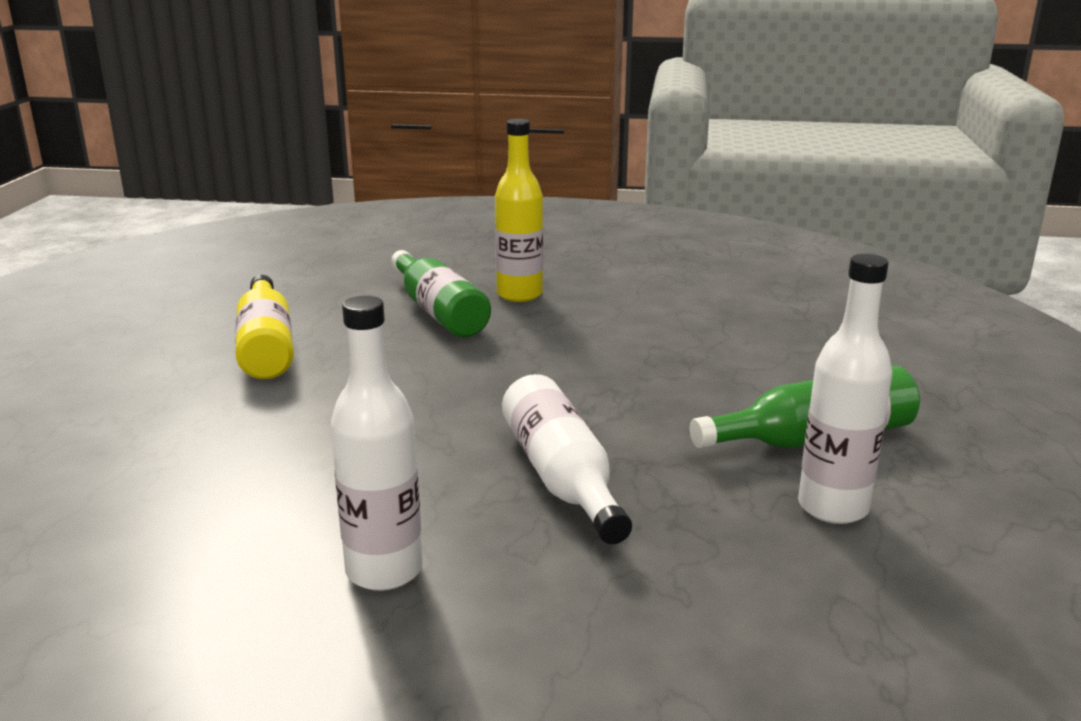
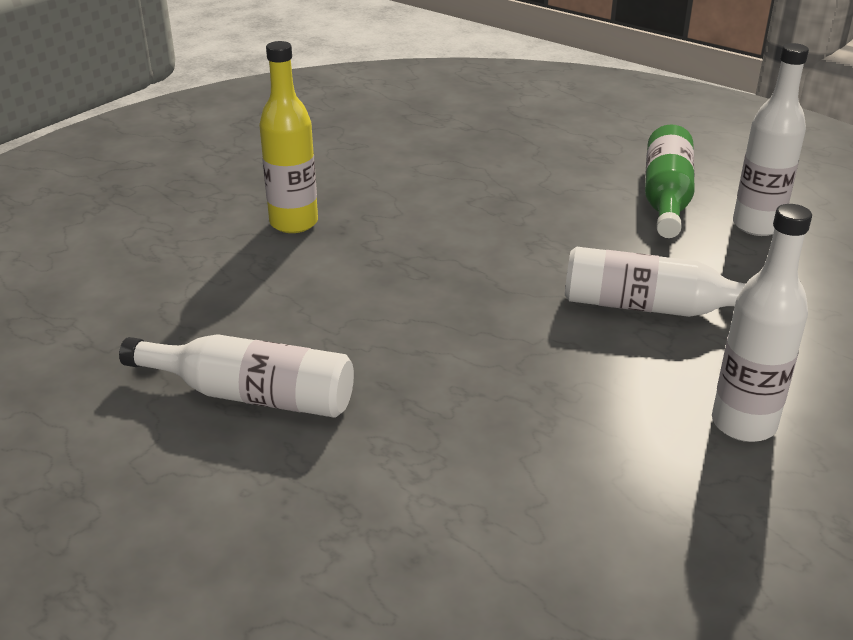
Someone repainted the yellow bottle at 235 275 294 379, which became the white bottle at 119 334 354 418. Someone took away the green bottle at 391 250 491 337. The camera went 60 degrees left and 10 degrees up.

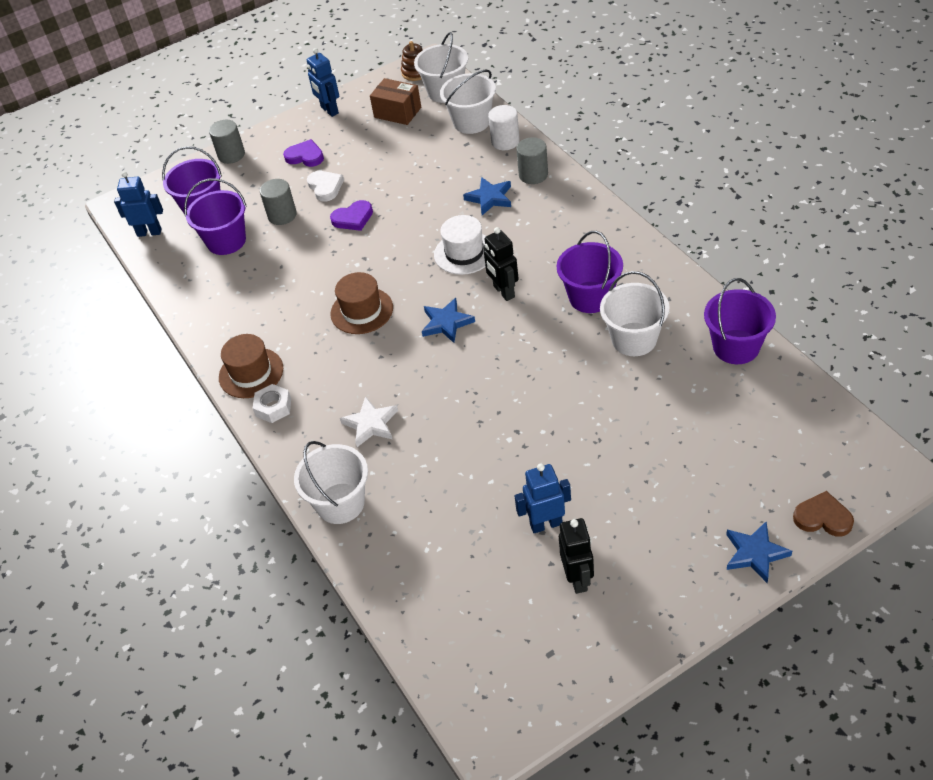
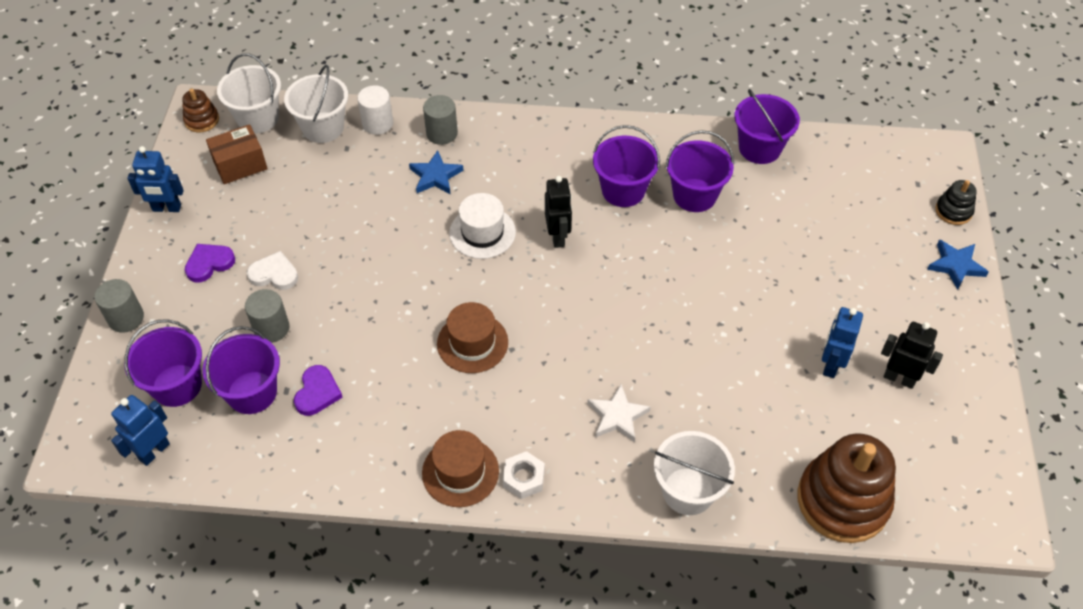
Someone carried the purple heart from 330 200 373 231 to 294 365 343 416. Someone took away the blue star at 422 298 475 343. Someone rotated the black robot at 484 227 519 301 by 105 degrees counterclockwise. Someone repainted the white bucket at 600 271 669 356, which became the purple bucket at 665 130 734 212. Someone swapped the brown heart at 793 491 854 536 for the black stacking toy at 935 180 977 225. Someone put down the brown stacking toy at 797 433 896 543. The camera went 60 degrees left and 5 degrees up.

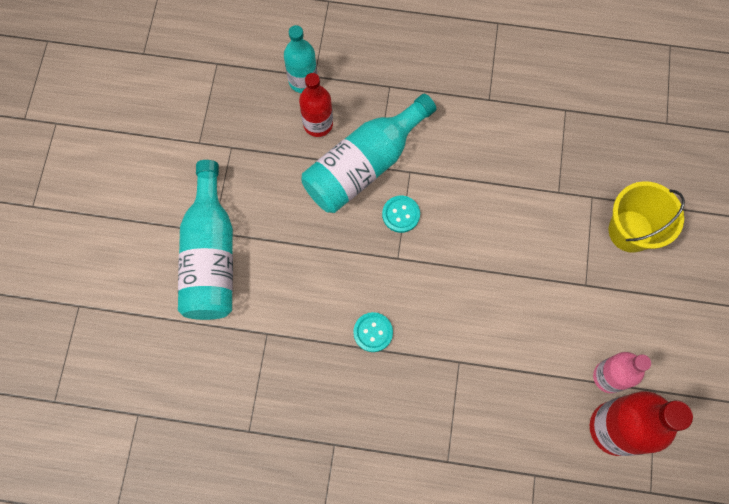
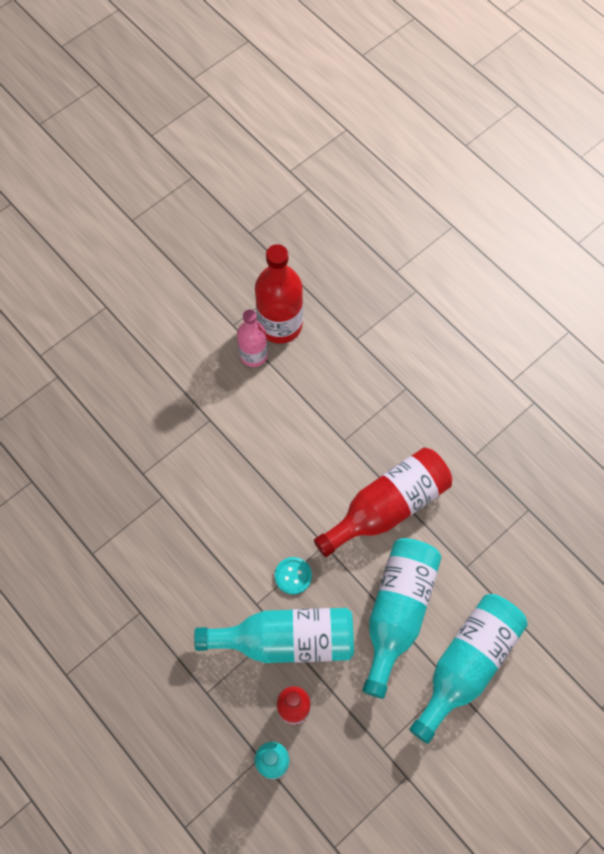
Someone swapped the turquoise button at 353 312 393 352 for the red bottle at 314 447 452 557. Someone took away the yellow bucket at 609 181 685 253. Someone put down the turquoise bottle at 362 538 442 699. The camera went 140 degrees left and 5 degrees down.

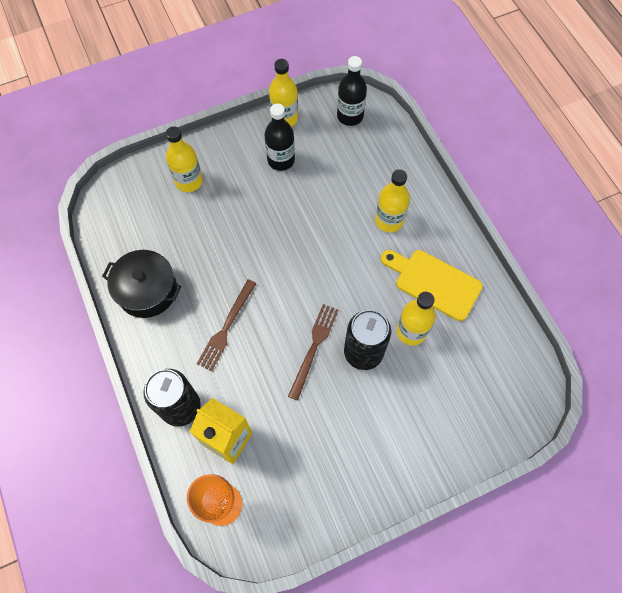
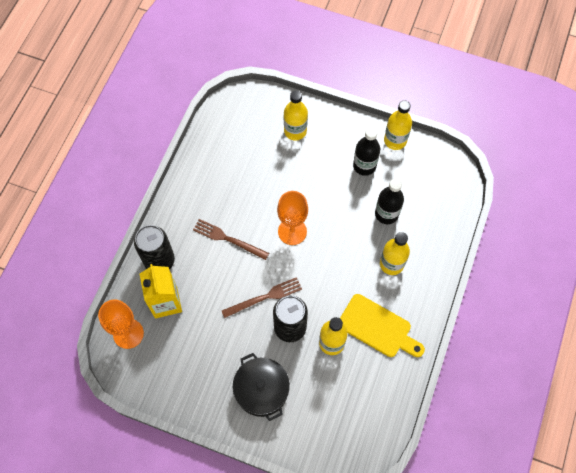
Someone carried the black pot from 102 250 181 318 to 233 353 290 421. Someone rotated the brown fork at 197 279 257 371 by 45 degrees clockwise. Someone carried the black bottle from 337 56 367 126 to 375 179 404 224. Someone rotated the yellow cutting board at 381 250 483 321 by 135 degrees clockwise. Someone put down the orange goblet at 277 191 308 245. The camera went 45 degrees right and 0 degrees up.

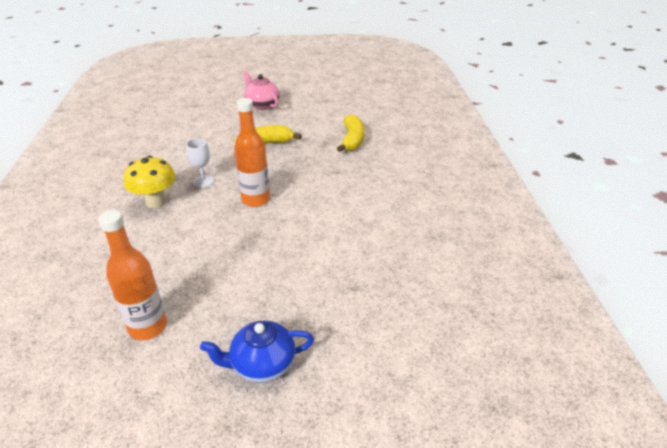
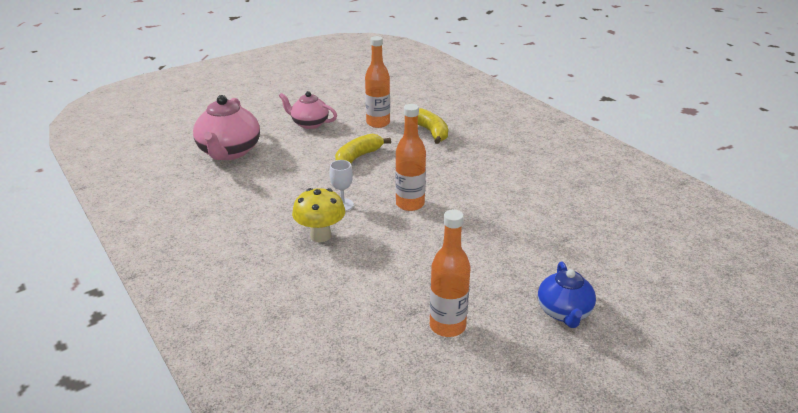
Someone rotated the blue teapot at 200 320 314 383 by 45 degrees counterclockwise. Someone put down the pink teapot at 193 95 260 160. Someone put down the orange bottle at 365 36 390 128. The camera went 30 degrees left and 5 degrees down.

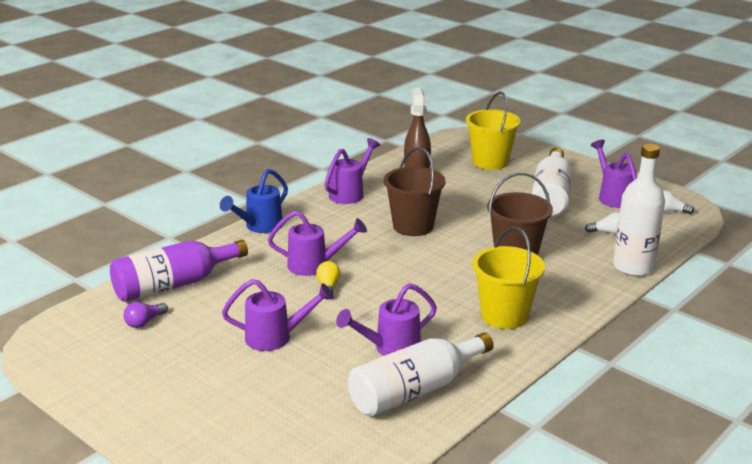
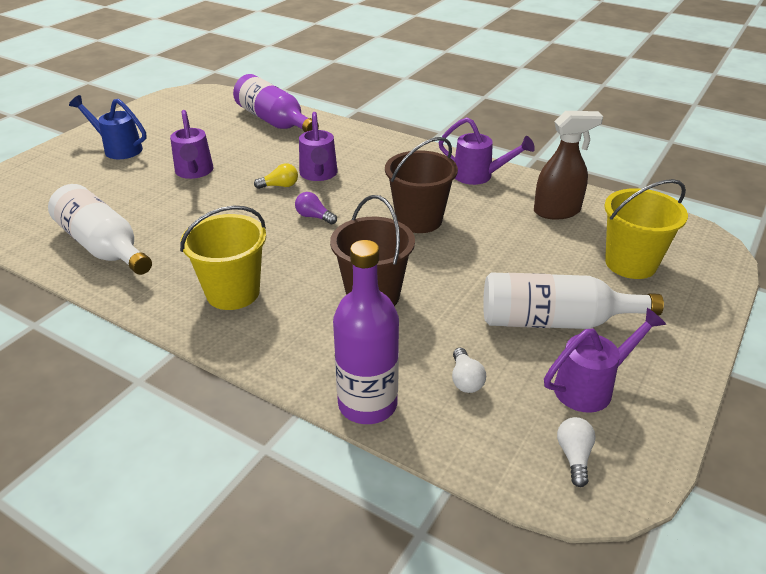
Someone carried the purple light bulb from 124 302 168 328 to 295 192 337 224. Someone carried the blue watering can from 220 169 288 233 to 69 95 146 159. Someone took away the purple watering can at 336 283 437 356. Someone repainted the white bottle at 613 144 665 276, which became the purple bottle at 333 240 399 424. The camera went 80 degrees right and 10 degrees up.

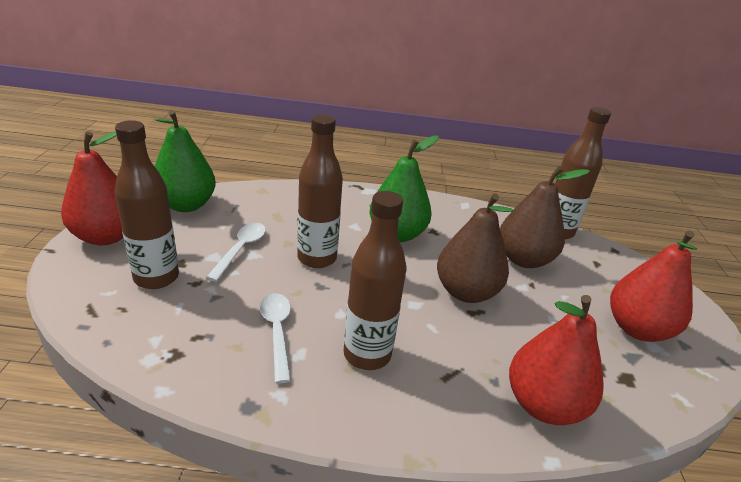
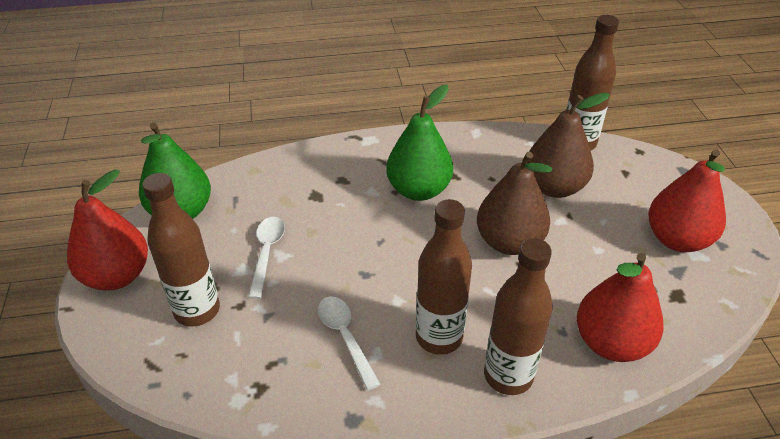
Someone carried the brown bottle from 297 114 343 268 to 484 238 553 395. The camera went 10 degrees left and 10 degrees up.

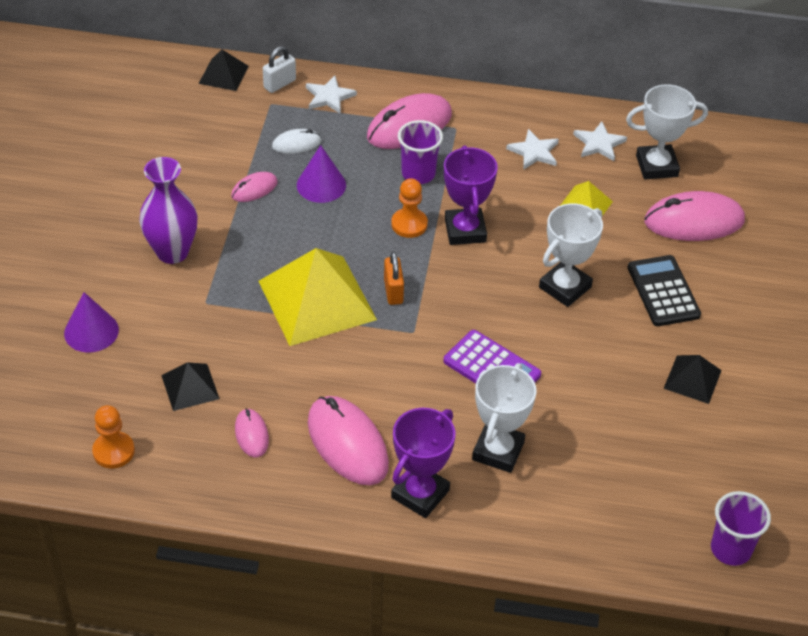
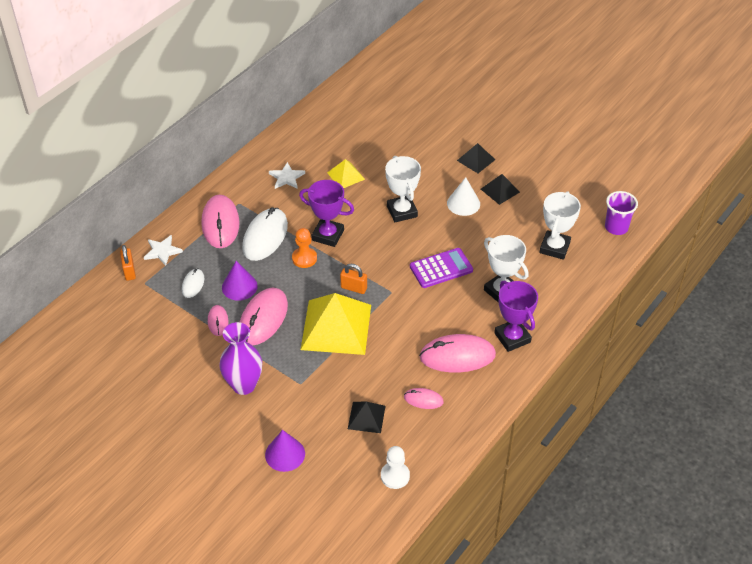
Someone repainted the orange pawn at 92 405 135 469, which became the white pawn at 381 446 410 489. Someone carried the black pyramid from 199 50 249 91 to 457 143 496 173. Someone repainted the white padlock at 263 46 296 93, which became the orange padlock at 120 245 136 281. Someone swapped the purple cup at 398 120 443 184 for the white mouse at 242 208 288 261. Someone took away the white star at 573 121 627 161. Someone carried the white trophy from 626 84 708 179 to 539 191 581 260. Someone took away the black calculator at 627 255 701 326. Someone carried the pink mouse from 644 191 745 241 to 240 288 288 346. Someone put down the white cone at 447 177 480 216. The camera went 60 degrees left and 0 degrees up.

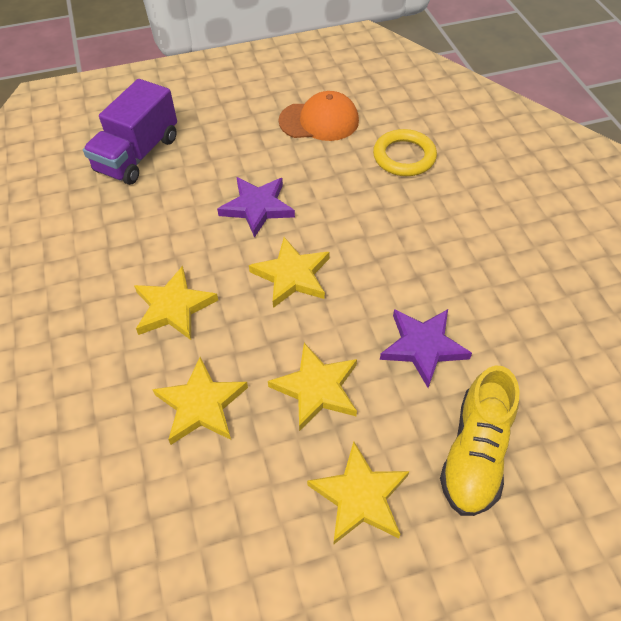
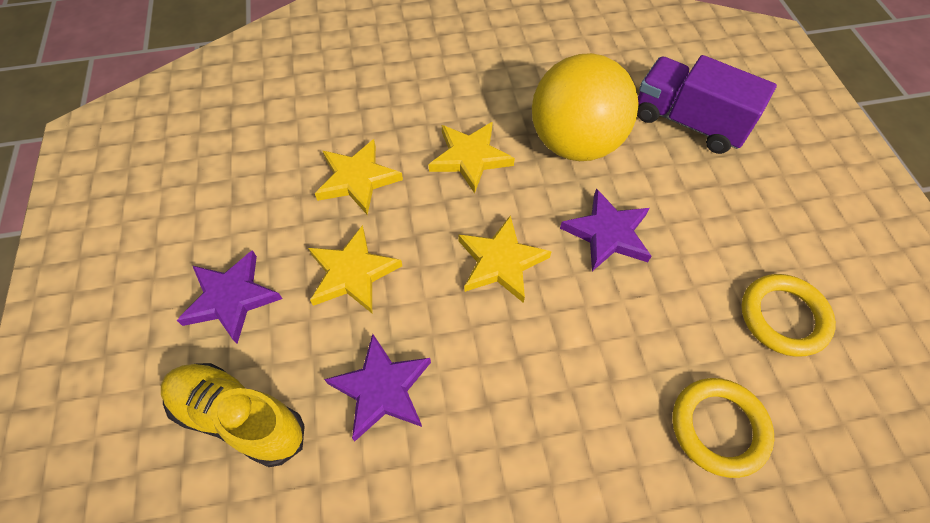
Someone swapped the orange cap at 278 91 359 141 for the yellow ring at 741 274 836 357. Someone repainted the yellow star at 307 442 409 545, which became the purple star at 177 250 282 344. Someone put down the yellow ball at 532 53 638 161. The camera went 95 degrees right and 5 degrees up.

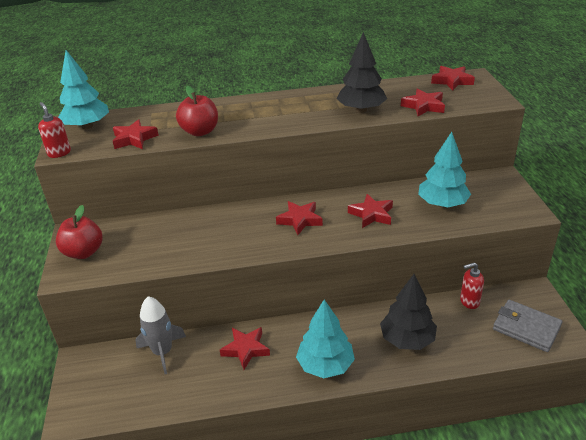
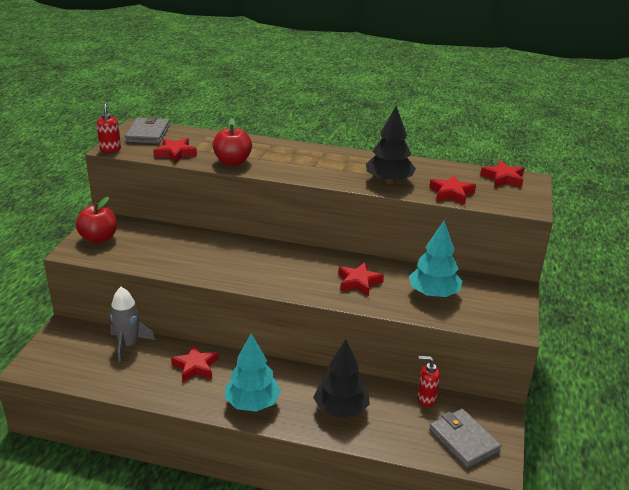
Someone swapped the turquoise tree at 58 50 109 129 for the grey wallet at 125 116 170 144. Someone took away the red star at 276 201 323 235. The camera went 20 degrees right and 5 degrees down.

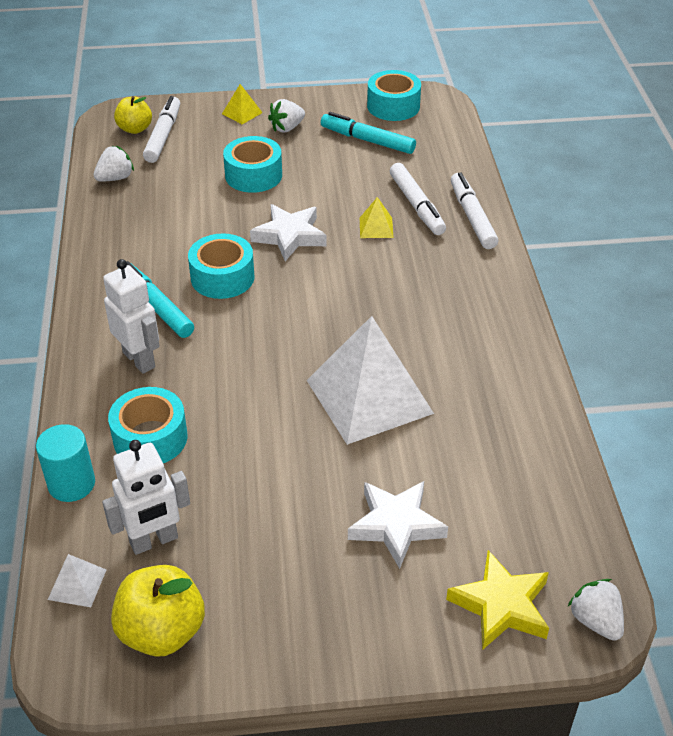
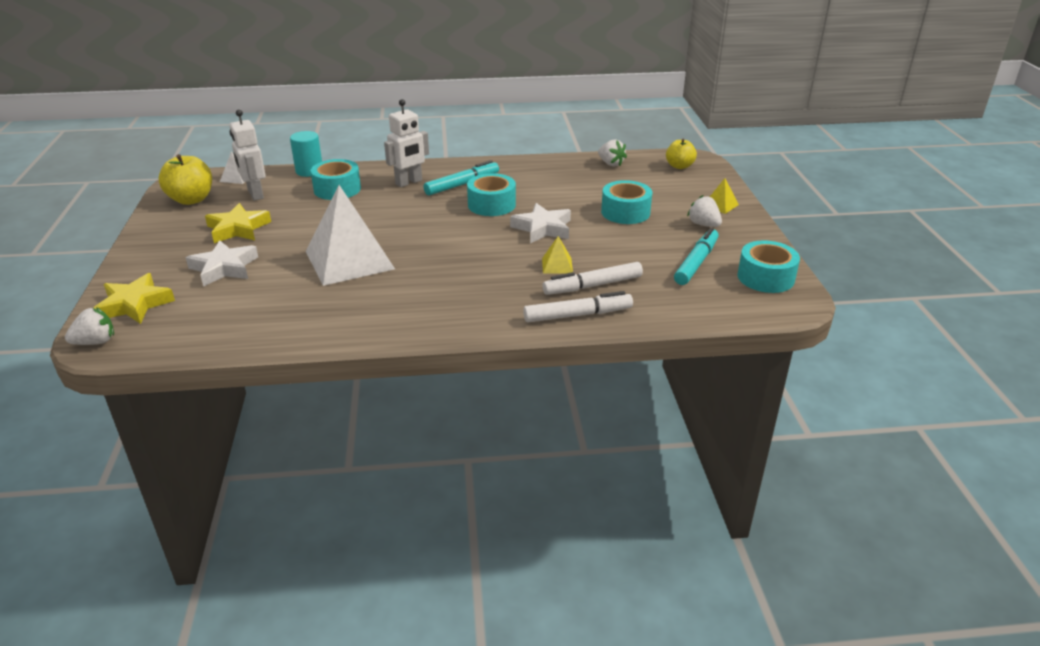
Someone took away the white marker at 143 96 180 163. Someone put down the yellow star at 205 203 271 243. The camera went 90 degrees right and 10 degrees down.

